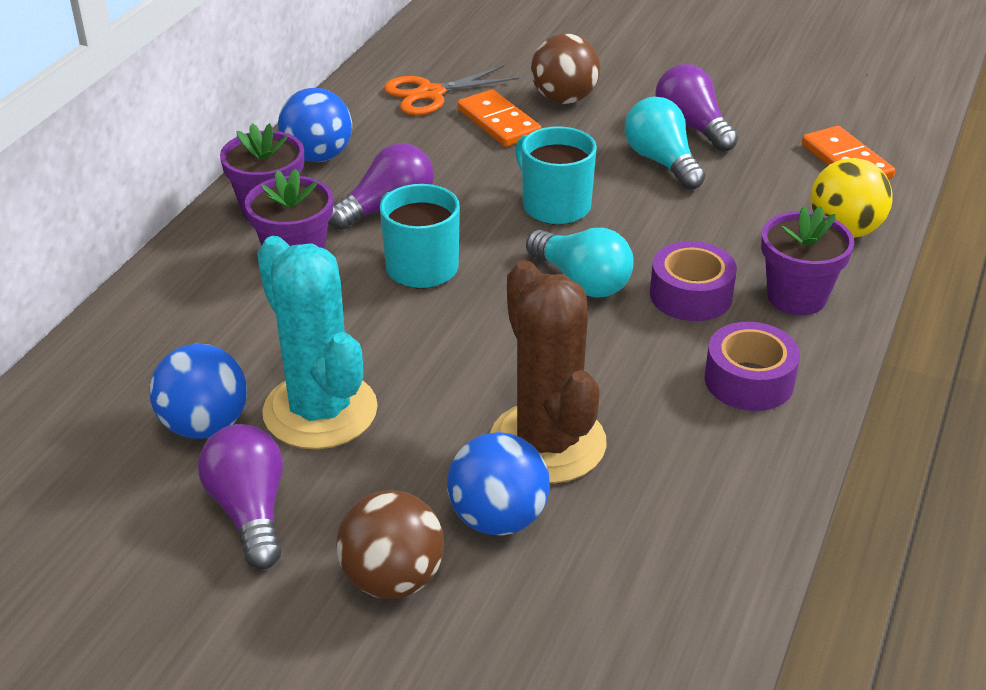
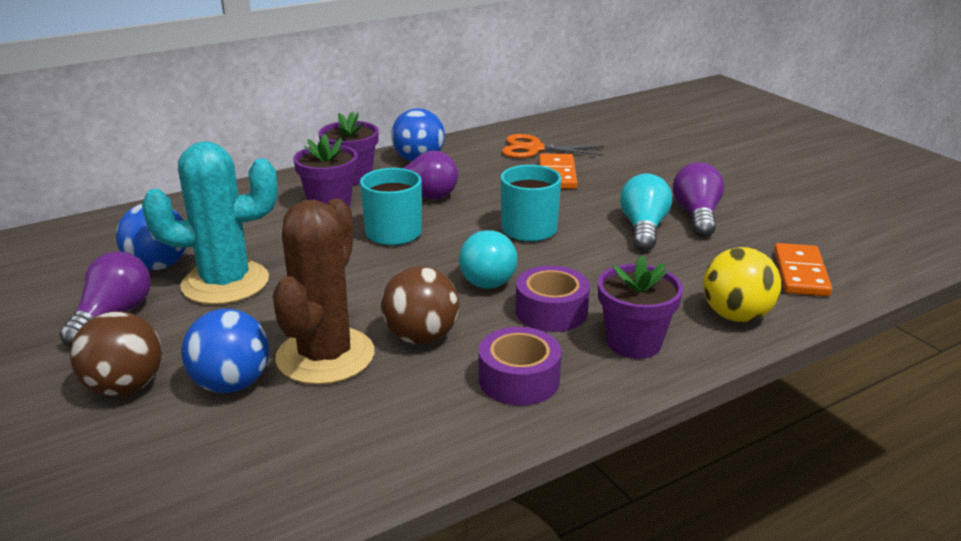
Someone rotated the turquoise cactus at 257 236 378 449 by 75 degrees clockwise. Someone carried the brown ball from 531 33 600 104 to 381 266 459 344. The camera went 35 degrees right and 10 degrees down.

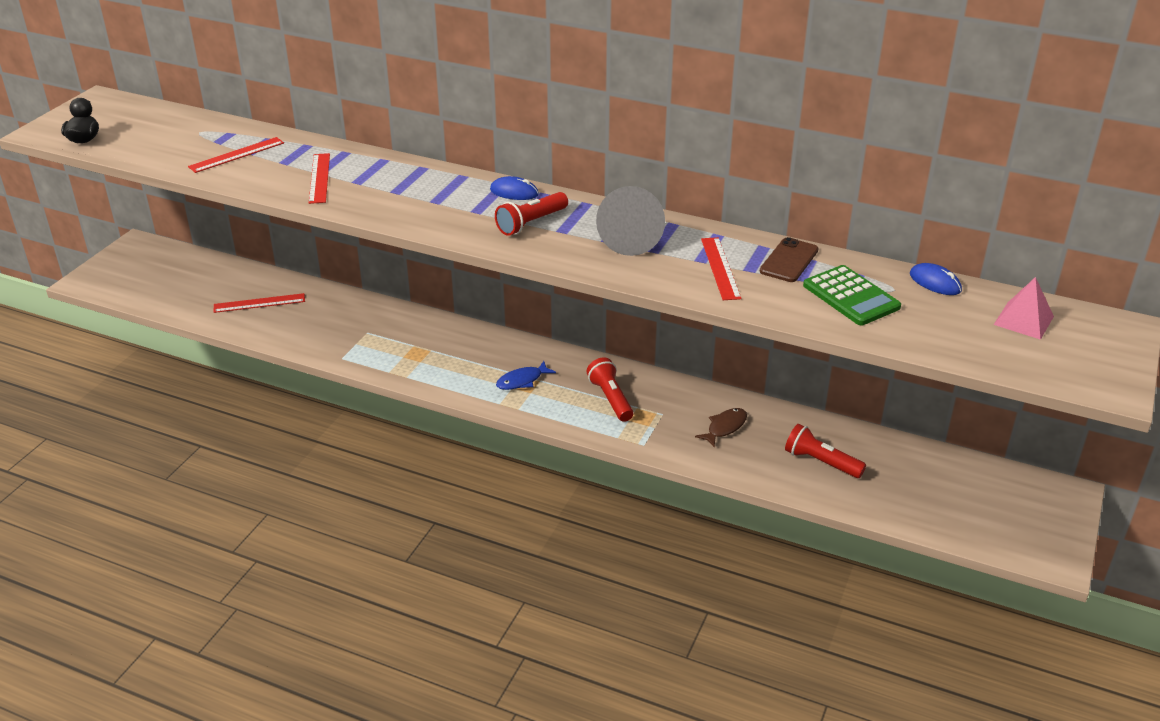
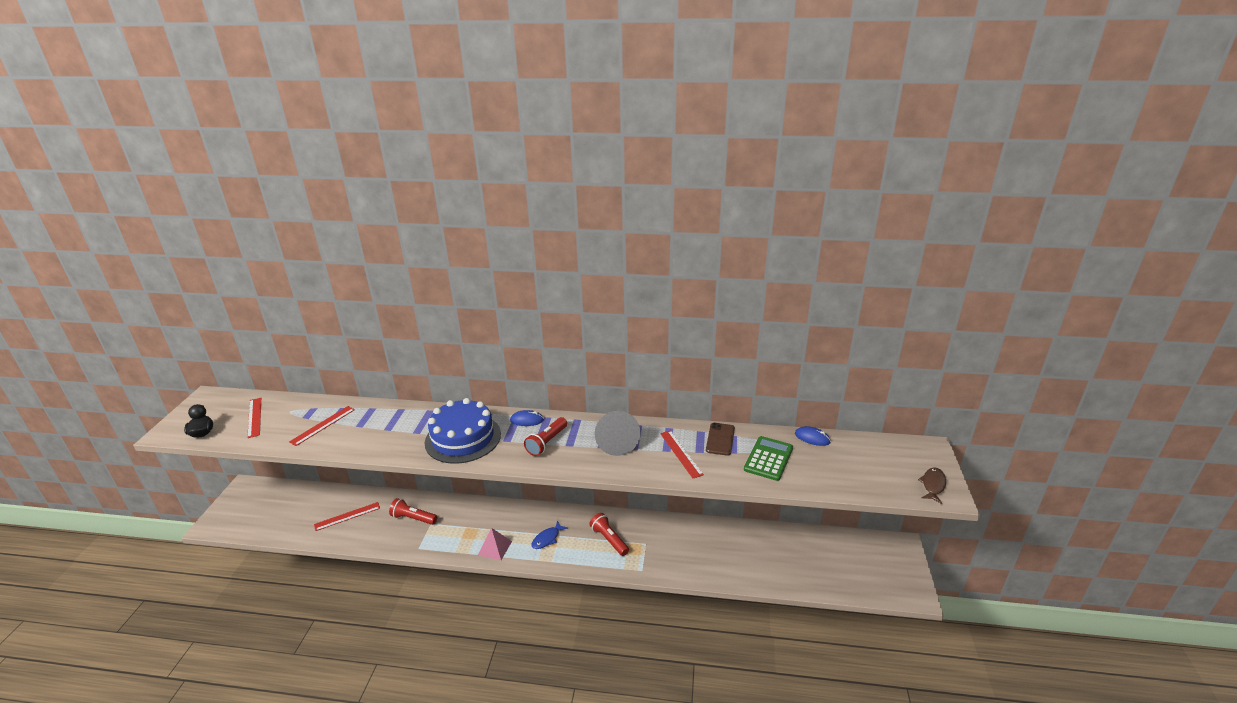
Someone carried the red ruler from 309 153 330 204 to 247 398 261 438. Someone carried the brown fish from 695 408 747 448 to 918 467 946 504. Someone carried the red flashlight from 785 424 866 478 to 389 498 437 525. Someone rotated the green calculator at 803 265 901 325 by 105 degrees counterclockwise. Someone carried the pink pyramid from 994 277 1054 340 to 478 528 512 561. Someone put down the blue cake at 425 398 501 464. The camera went 15 degrees left and 5 degrees down.

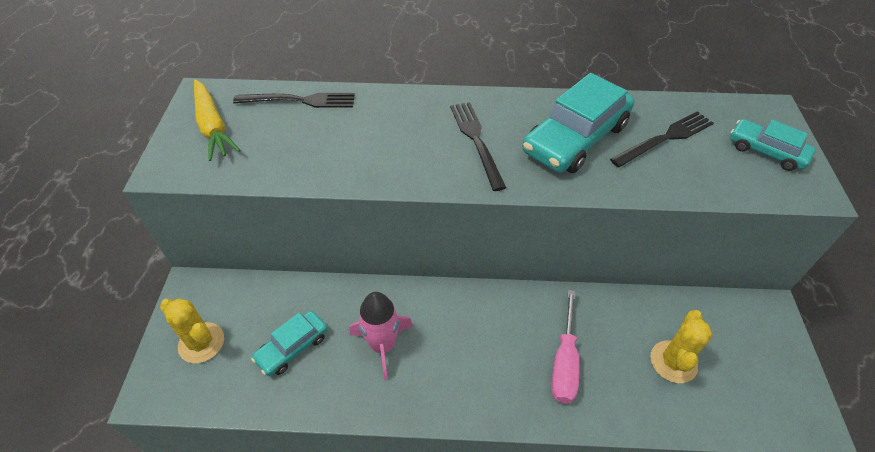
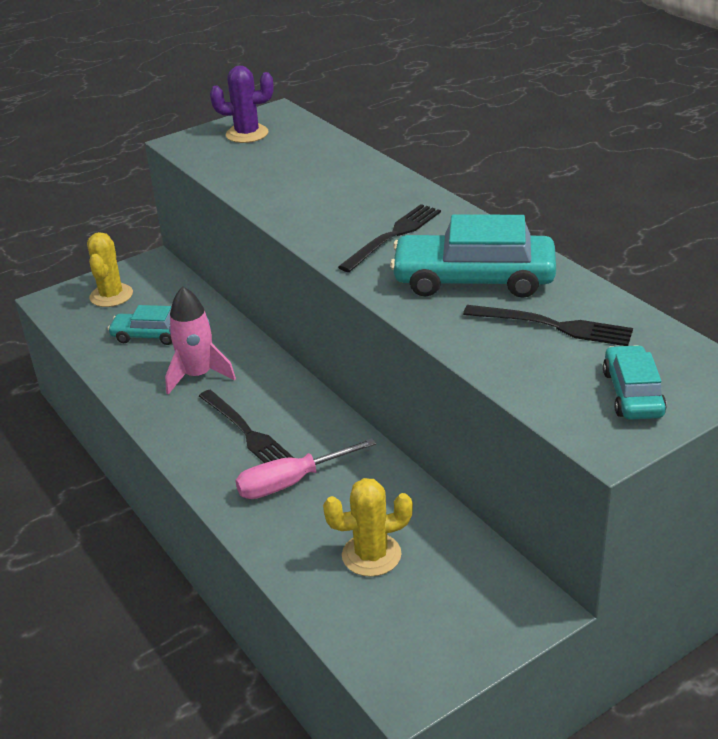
Someone swapped the yellow carrot at 194 79 240 161 for the purple cactus at 210 65 273 143. Someone carried the black fork from 233 93 355 108 to 199 390 294 463. The camera went 55 degrees right and 15 degrees down.

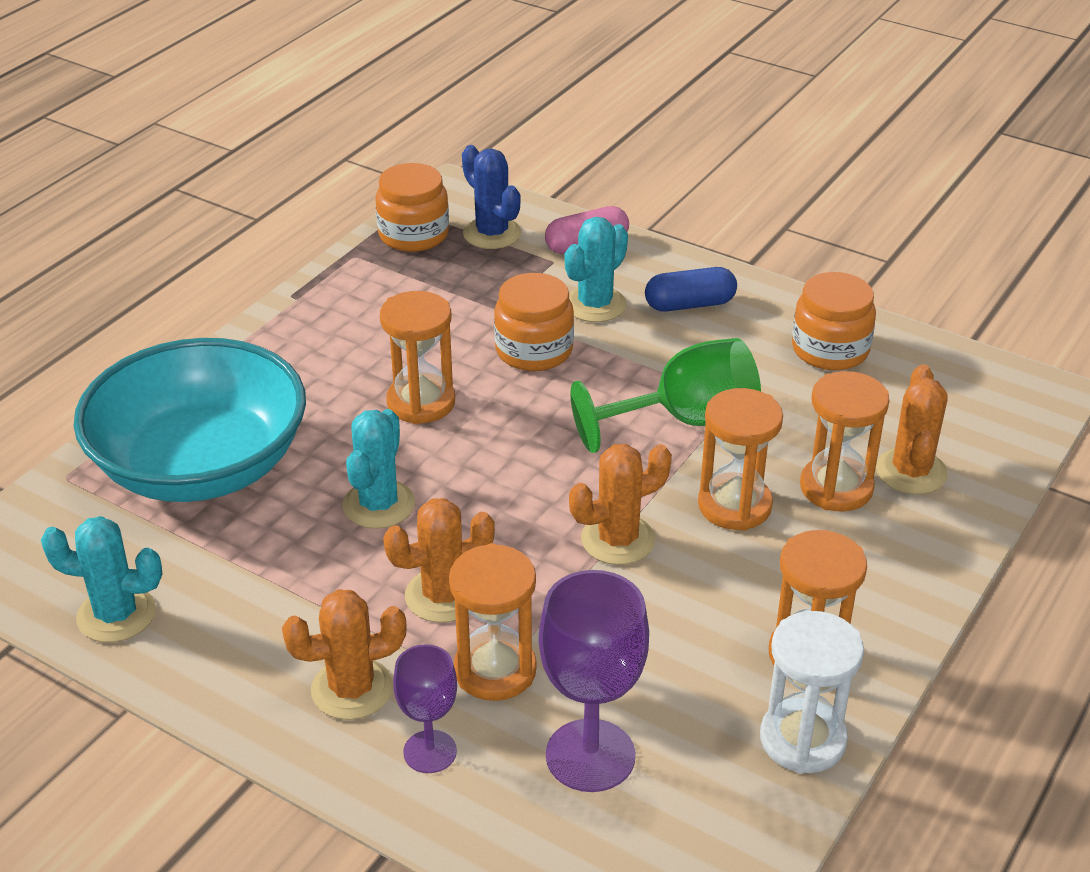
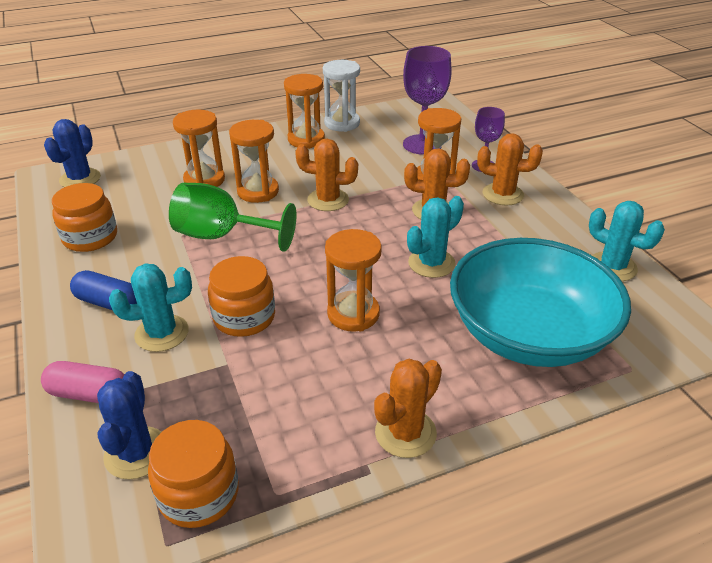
Someone carried the orange cactus from 876 364 948 494 to 374 359 442 458. Someone put down the blue cactus at 44 119 101 187. The camera went 145 degrees left and 0 degrees up.

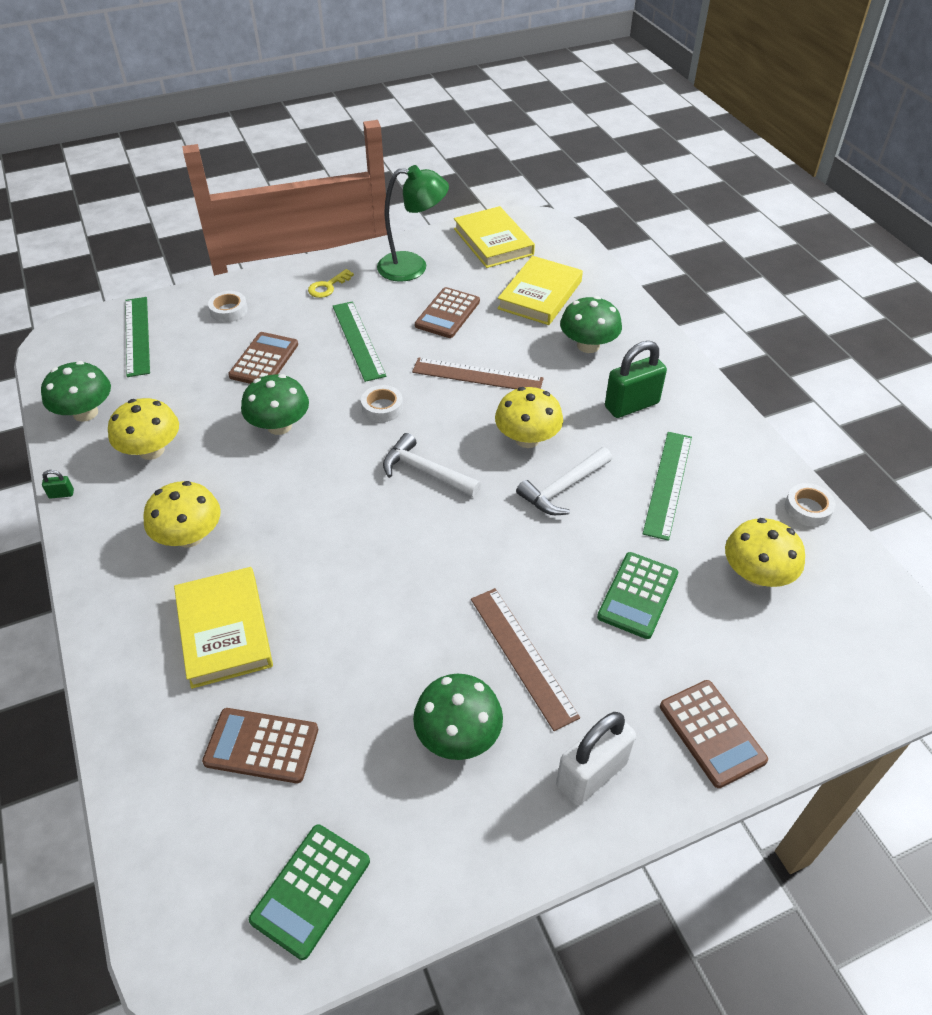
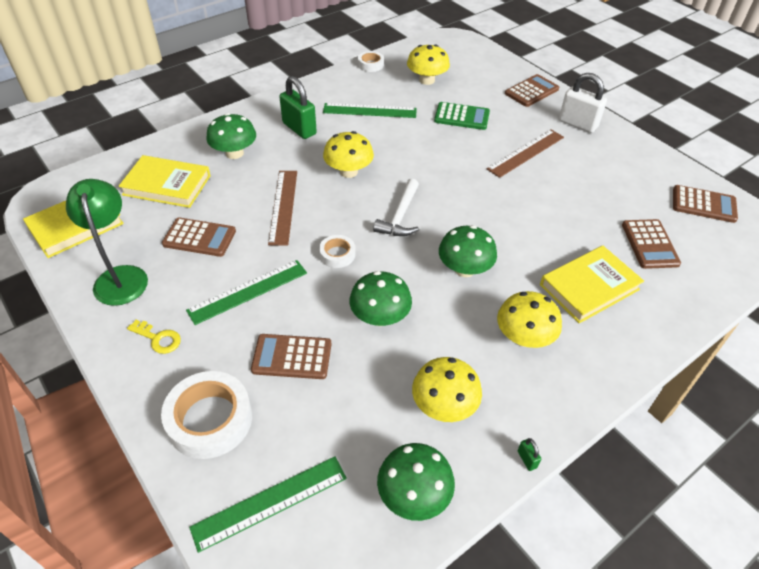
Someone scaled the white tape at 208 291 248 322 by 1.90. Someone repainted the green calculator at 249 824 370 960, which became the brown calculator at 673 185 738 223. Someone carried the green mushroom from 413 674 503 760 to 439 225 497 277. Someone took away the white hammer at 516 447 612 515. The camera went 105 degrees left and 0 degrees up.

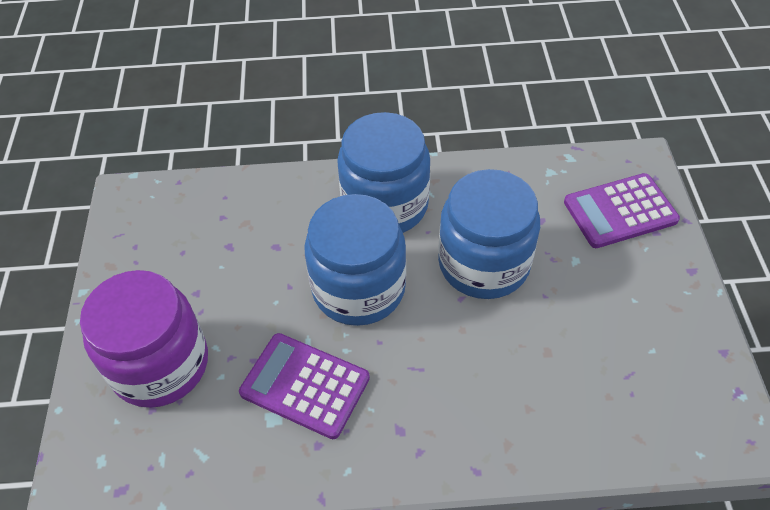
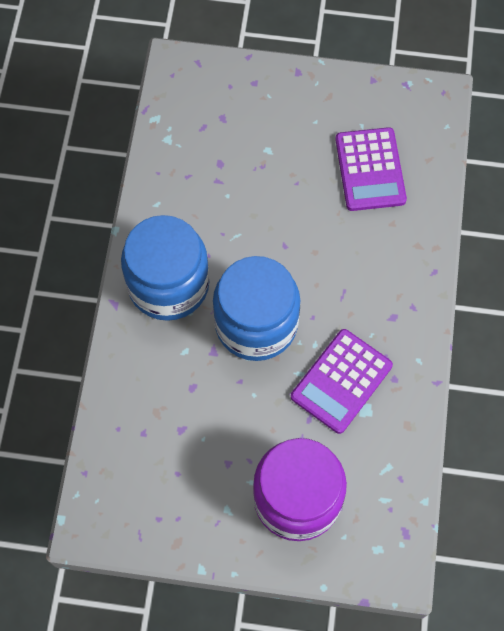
Someone took away the blue jar at 438 169 540 299. Someone carried the purple calculator from 564 173 680 248 to 335 127 407 211. The camera went 80 degrees left and 15 degrees up.

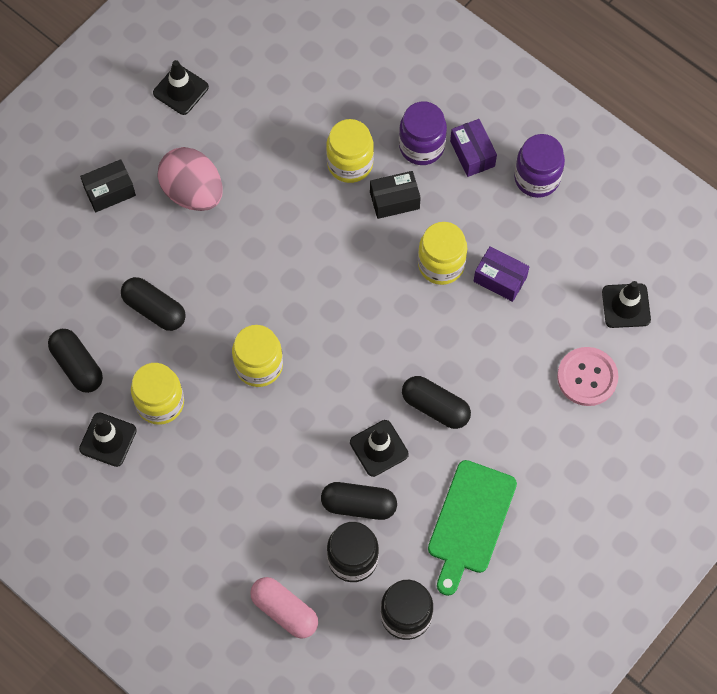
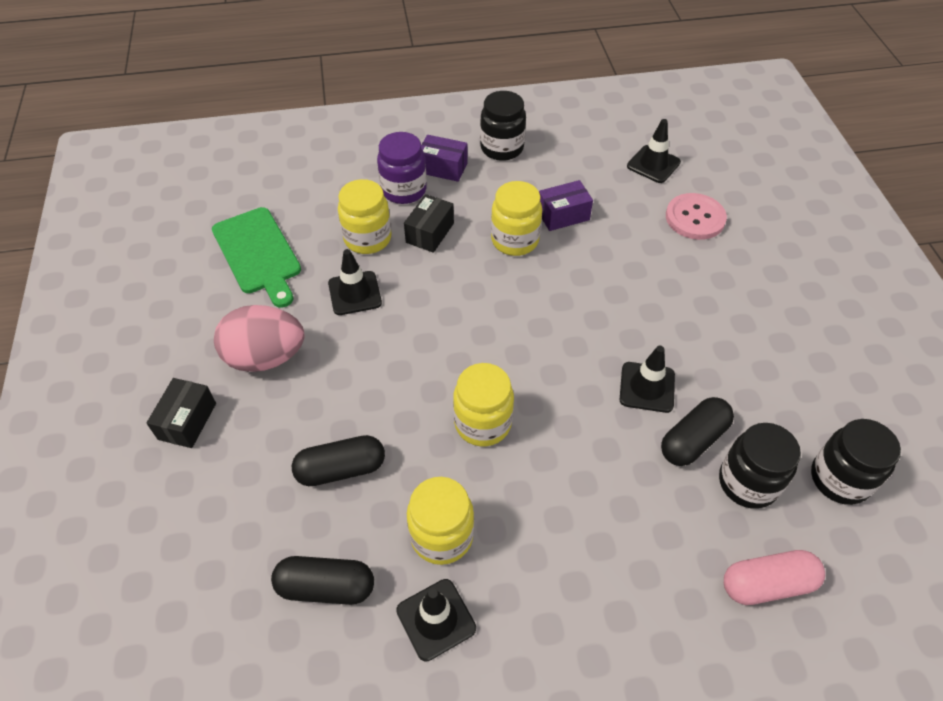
Someone carried the black traffic cone from 153 60 209 115 to 328 249 382 315. Someone took away the black capsule at 402 376 471 429. Someone carried the green cutting board from 428 460 517 596 to 212 207 301 308. Someone repainted the purple jar at 514 134 565 198, which became the black jar at 480 91 526 161. The camera went 50 degrees left and 15 degrees down.

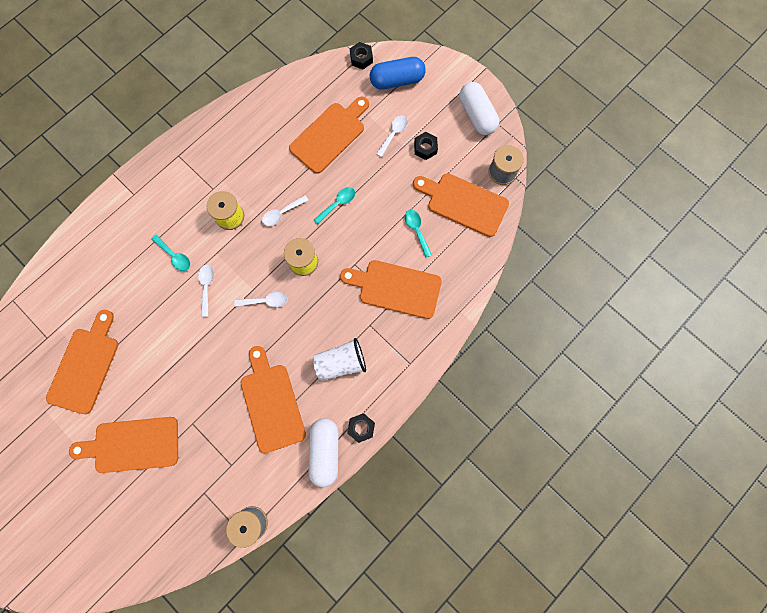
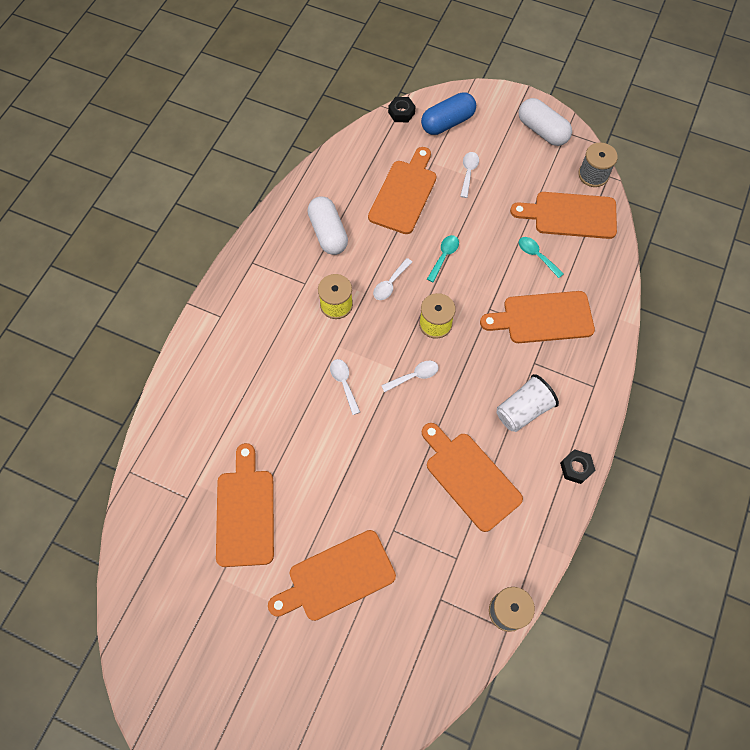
Someone took away the turquoise spoon at 151 235 190 271. Someone carried the white capsule from 309 418 338 487 to 307 196 348 255. Someone took away the black nut at 414 132 438 160. The camera went 20 degrees left and 10 degrees down.

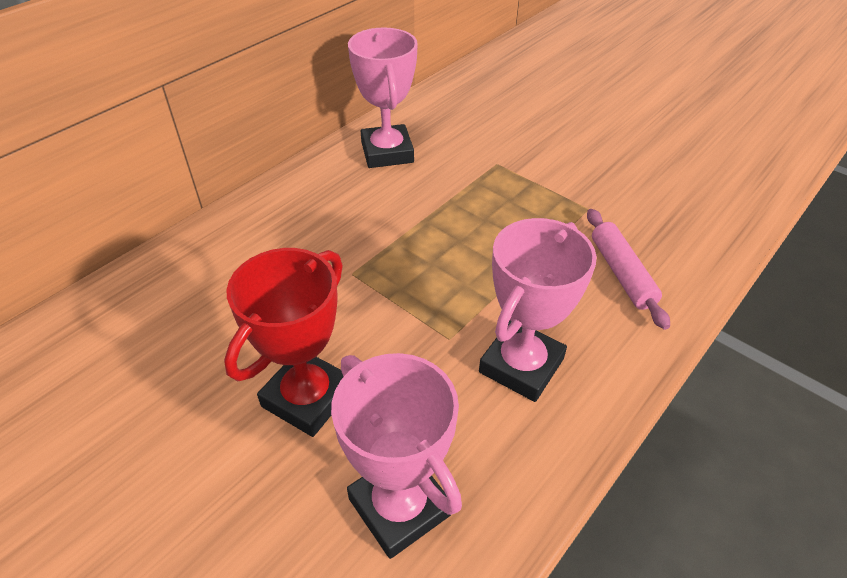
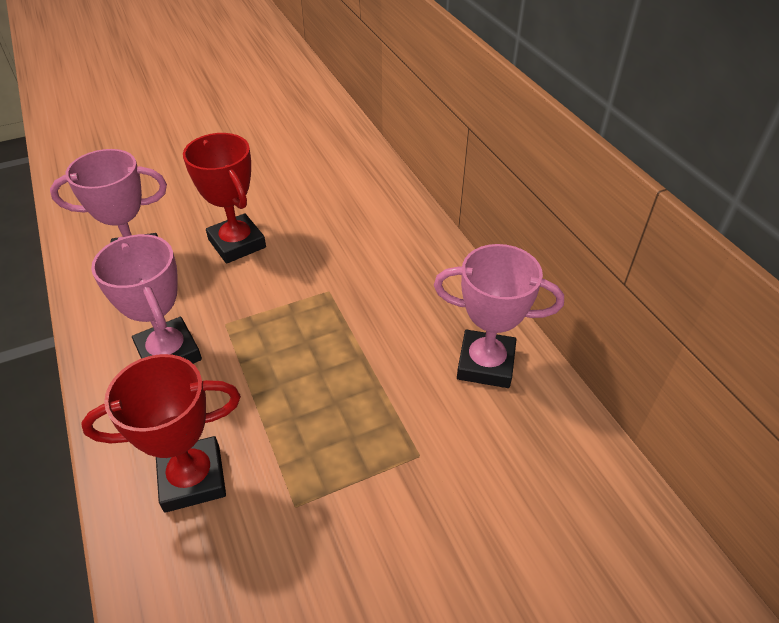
Someone swapped the pink rolling pin at 587 209 670 330 for the red trophy at 81 354 241 513. The camera went 115 degrees right and 0 degrees up.

